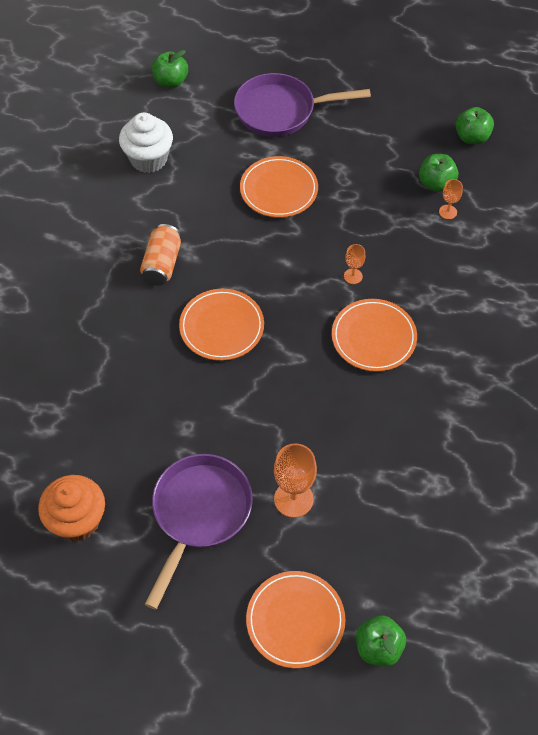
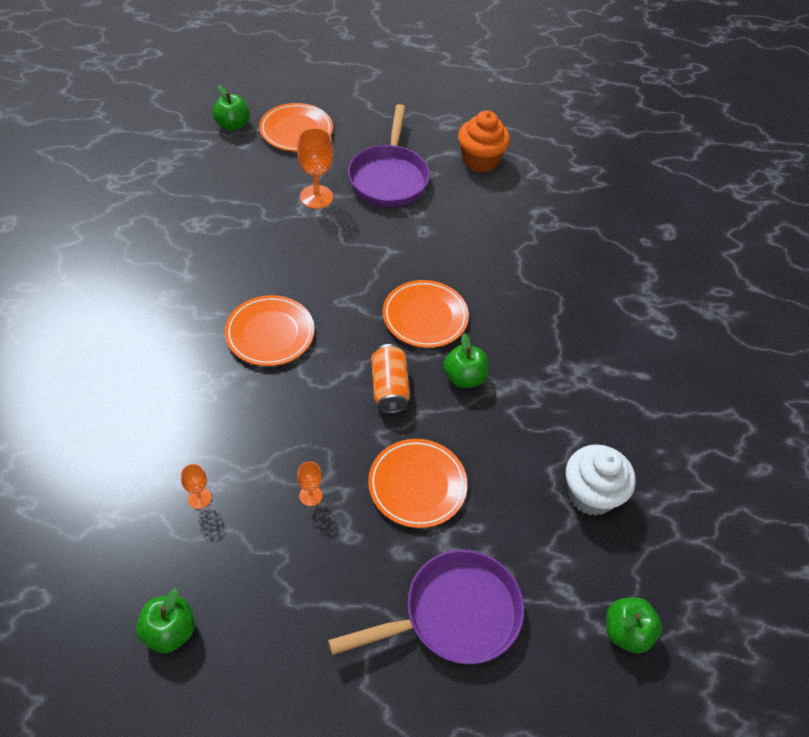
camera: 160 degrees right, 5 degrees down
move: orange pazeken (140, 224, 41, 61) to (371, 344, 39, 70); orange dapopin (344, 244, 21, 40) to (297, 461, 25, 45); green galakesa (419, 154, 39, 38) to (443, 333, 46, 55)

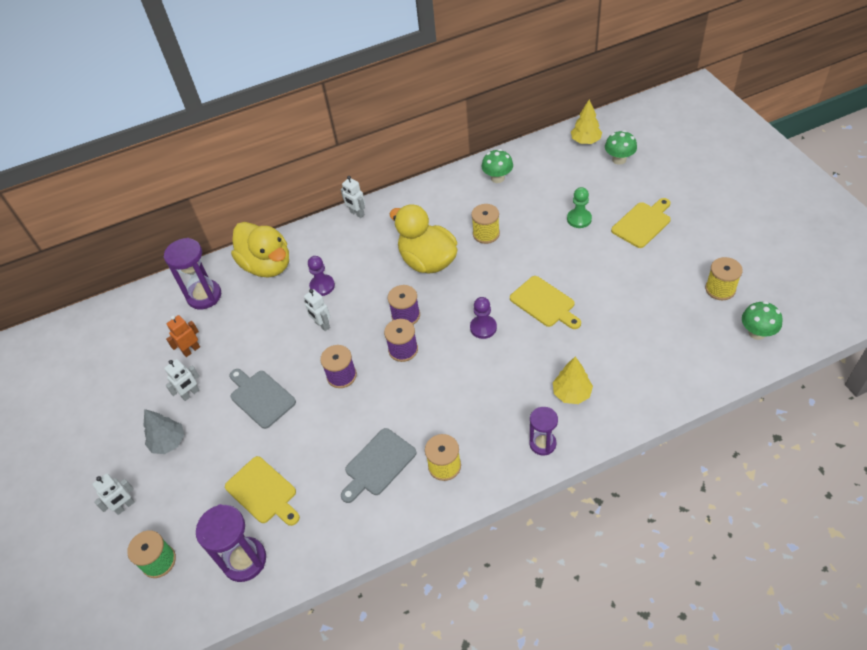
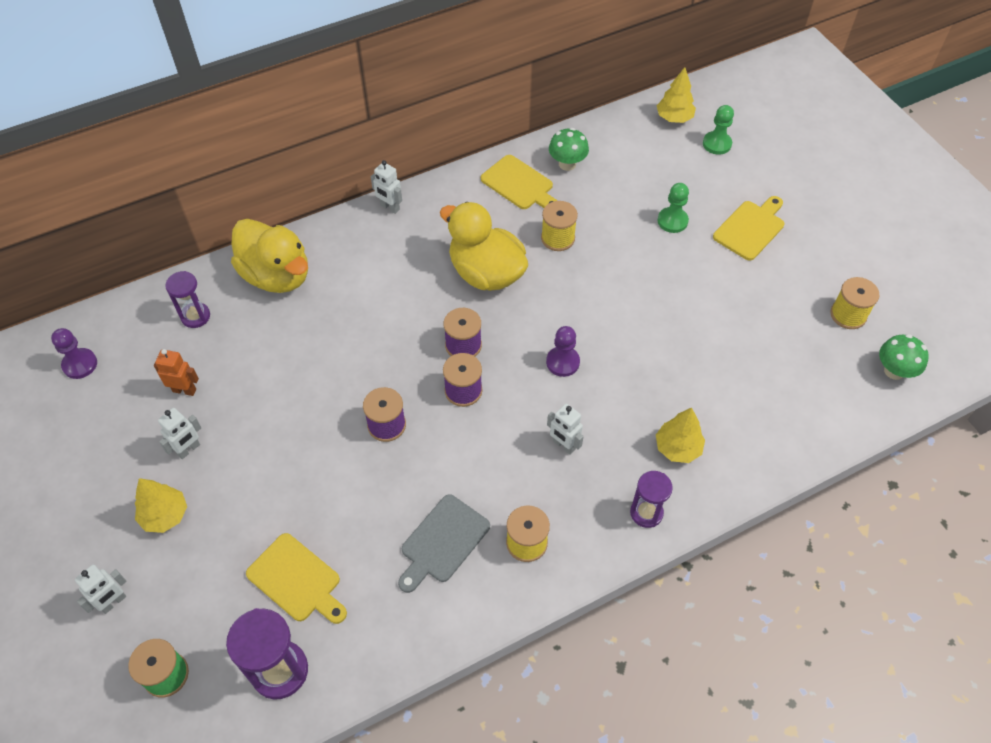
camera: 10 degrees left, 5 degrees up
delete: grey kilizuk (229, 369, 67, 60)
move: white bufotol (304, 289, 26, 42) to (547, 404, 37, 51); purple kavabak (308, 256, 27, 40) to (51, 328, 46, 51); yellow kilizuk (510, 276, 71, 53) to (481, 155, 77, 54)
replace: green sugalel (605, 130, 32, 35) to green kavabak (703, 105, 31, 50)
recolor: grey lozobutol (144, 409, 40, 45) to yellow lozobutol (135, 478, 52, 55)
rotate: orange bufotol (166, 315, 34, 42) = (154, 349, 45, 47) 60 degrees clockwise
resize: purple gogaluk (164, 238, 57, 72) = (165, 271, 45, 57) x0.63

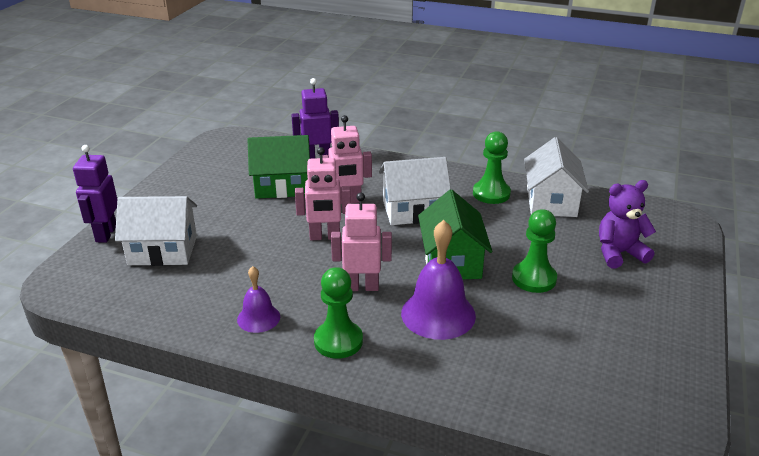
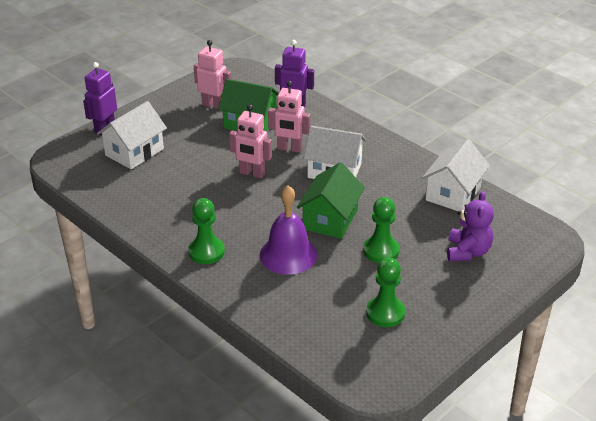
camera: 25 degrees right, 5 degrees up
delete: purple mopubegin (237, 266, 43, 67)
move: pink bufotol (331, 193, 61, 98) to (194, 40, 37, 69); green kavabak (473, 131, 38, 73) to (366, 258, 39, 69)
rotate: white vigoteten (115, 196, 82, 70) = (97, 101, 70, 68) 75 degrees counterclockwise; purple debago (599, 180, 57, 88) = (447, 191, 47, 70) 90 degrees clockwise

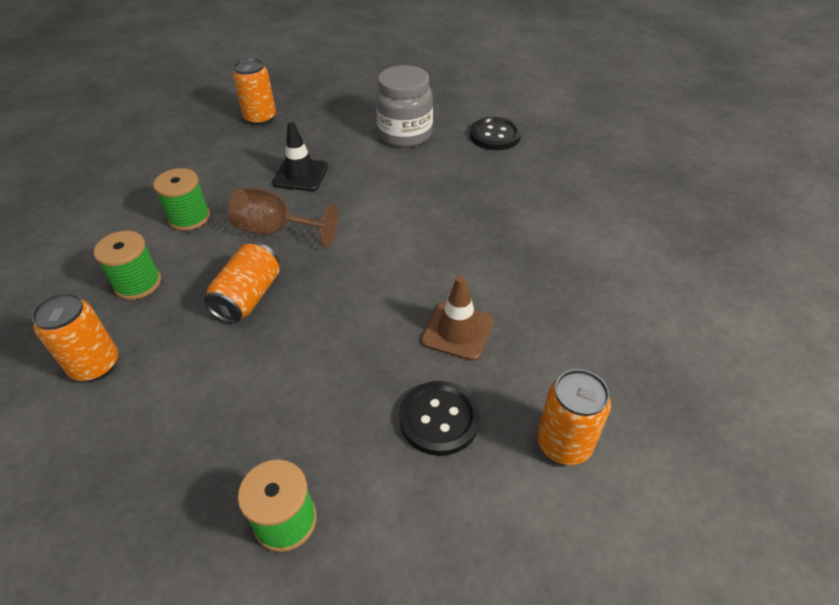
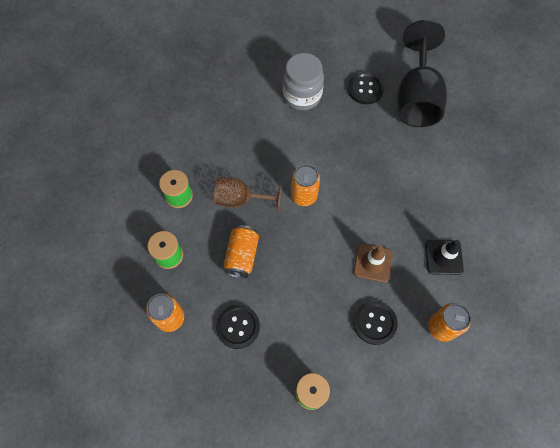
camera: 10 degrees left, 20 degrees up
insert: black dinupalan (216, 304, 44, 45); black dapopin (397, 20, 50, 107)
move: orange pazeken (232, 58, 44, 67) to (291, 165, 29, 41); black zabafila (272, 122, 56, 69) to (425, 240, 39, 35)

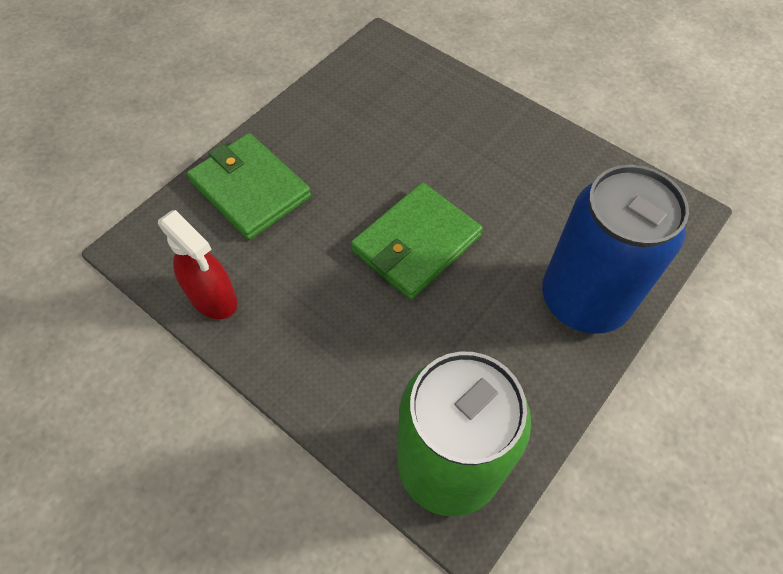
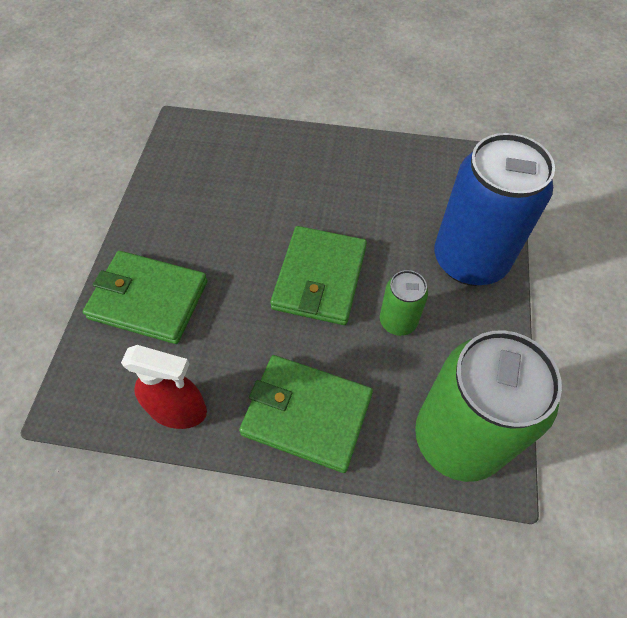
camera: 30 degrees left, 0 degrees up
insert: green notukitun (239, 355, 134, 118); green pazeken (380, 270, 48, 66)

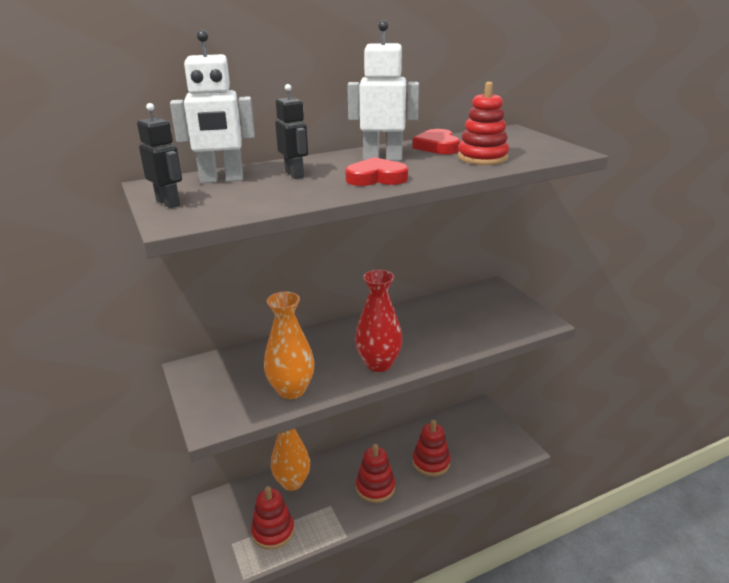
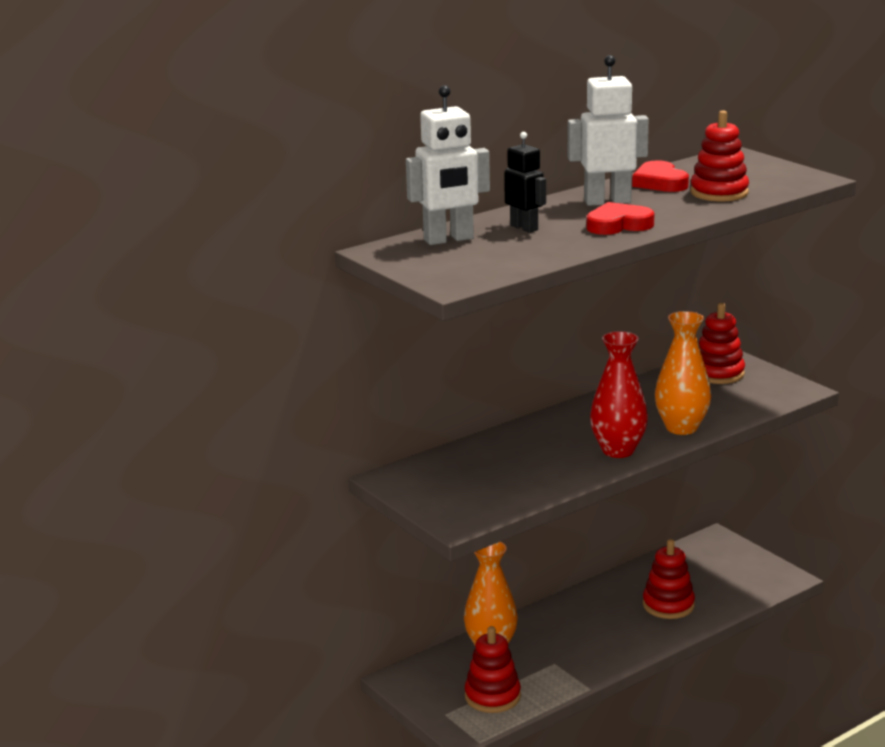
camera: 10 degrees left, 5 degrees down
delete: black bufotol (137, 103, 45, 105)
move: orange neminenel (264, 292, 51, 107) to (655, 311, 56, 124); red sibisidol (356, 444, 39, 59) to (699, 303, 46, 81)

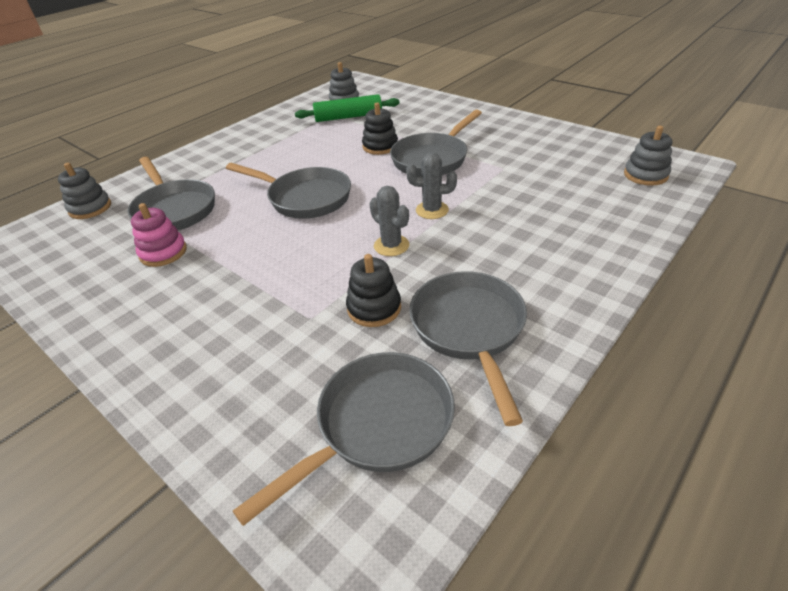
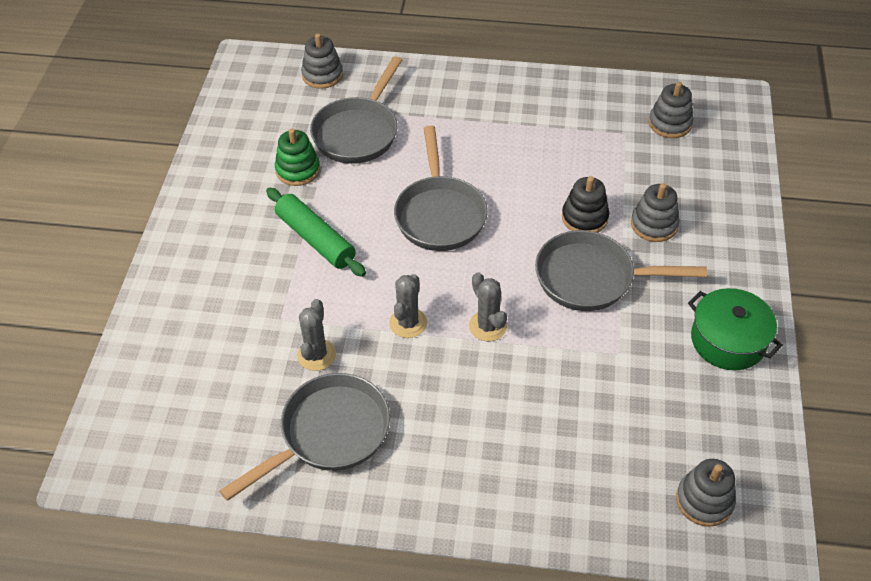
camera: 55 degrees right, 10 degrees up
delete: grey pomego (233, 352, 222, 174)
insert: grey sibisidol (631, 183, 48, 59); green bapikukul (688, 288, 95, 82)
move: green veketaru (295, 94, 105, 28) to (266, 188, 100, 89)
replace: black sibisidol (346, 254, 55, 73) to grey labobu (297, 299, 39, 72)
recolor: pink sibisidol (131, 203, 56, 64) to green sibisidol (275, 129, 45, 57)

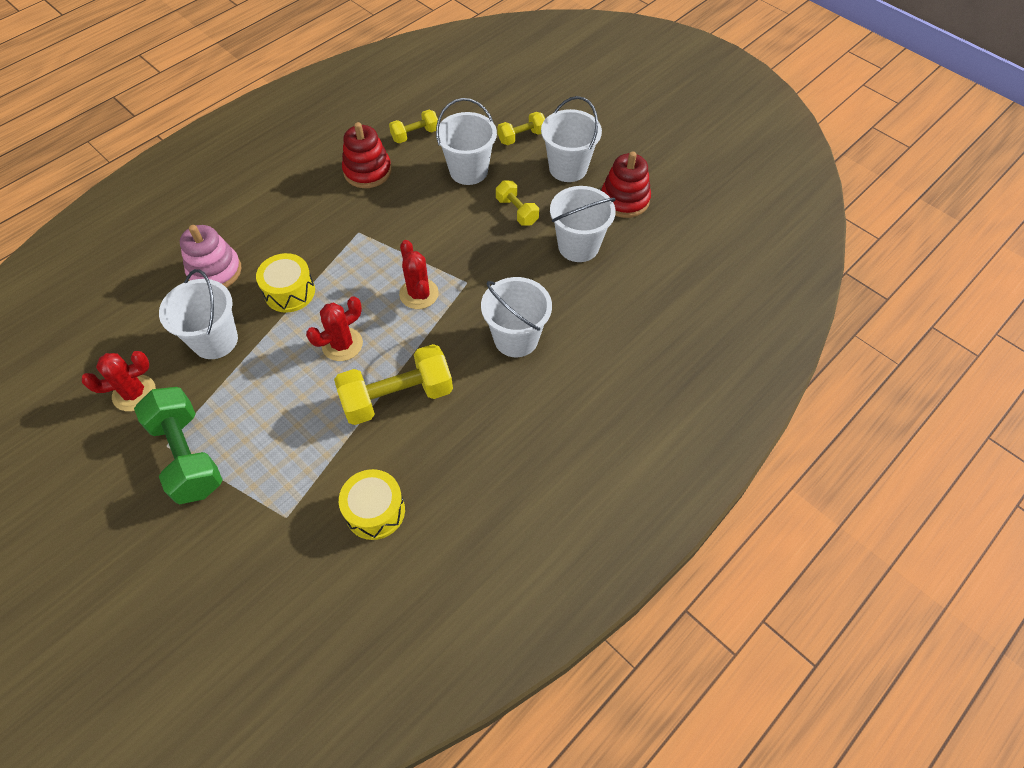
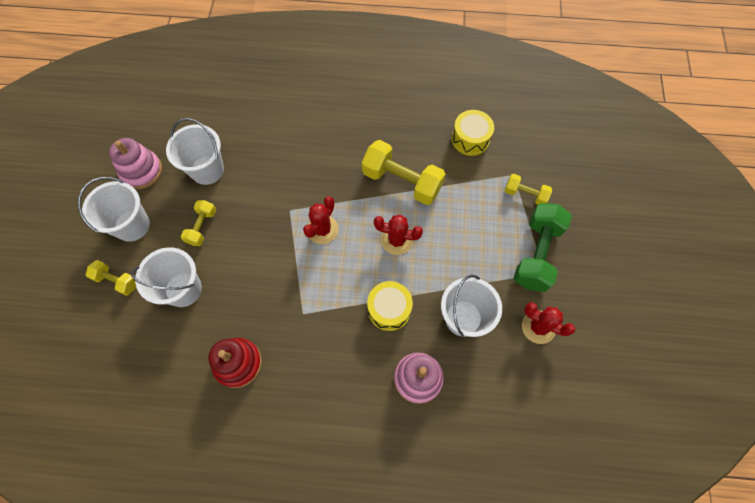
camera: 130 degrees left, 10 degrees up
delete: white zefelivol (481, 277, 71, 80)
move: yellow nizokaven (389, 110, 49, 33) to (505, 174, 47, 31)
recolor: red sibisidol (601, 151, 50, 67) to pink sibisidol (109, 138, 53, 51)

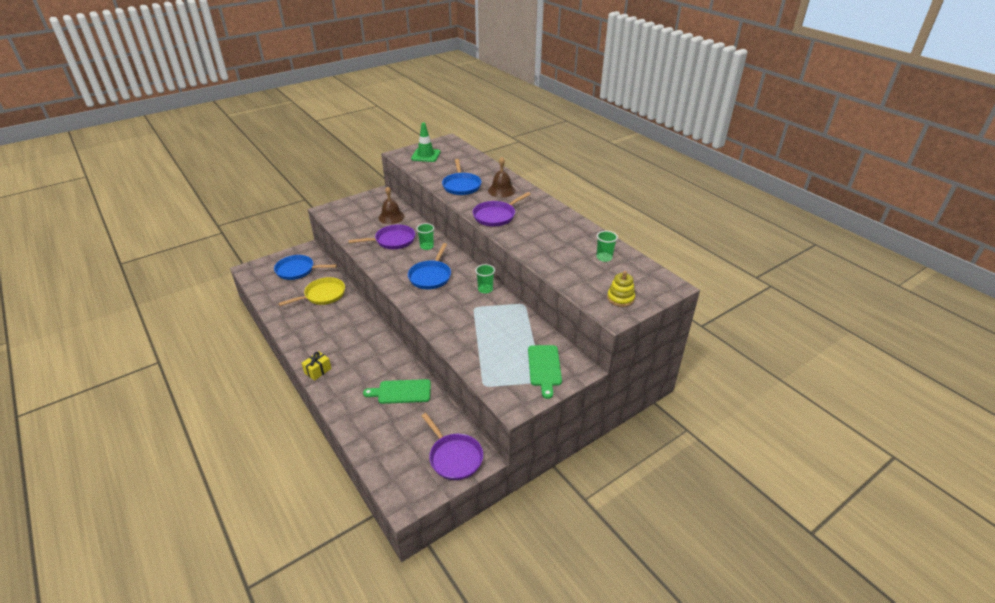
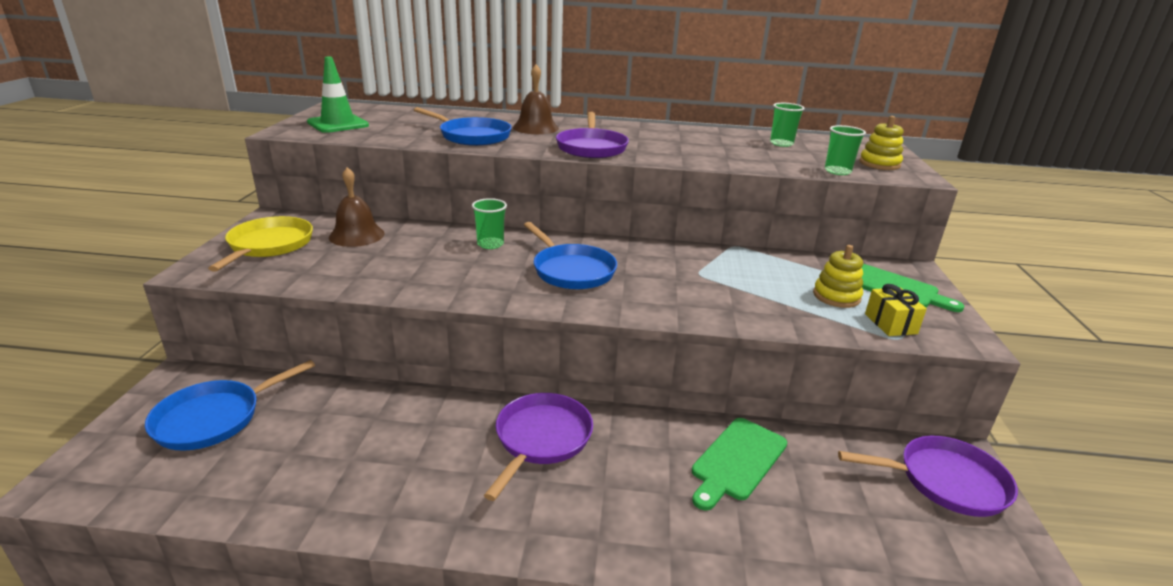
camera: 50 degrees left, 10 degrees down
insert: yellow sibisidol (813, 245, 50, 63)
move: yellow pomego (278, 277, 67, 29) to (208, 216, 105, 56); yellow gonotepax (302, 351, 30, 30) to (865, 284, 62, 52); purple pomego (349, 224, 66, 25) to (484, 393, 109, 108); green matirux (475, 264, 20, 29) to (825, 125, 41, 50)

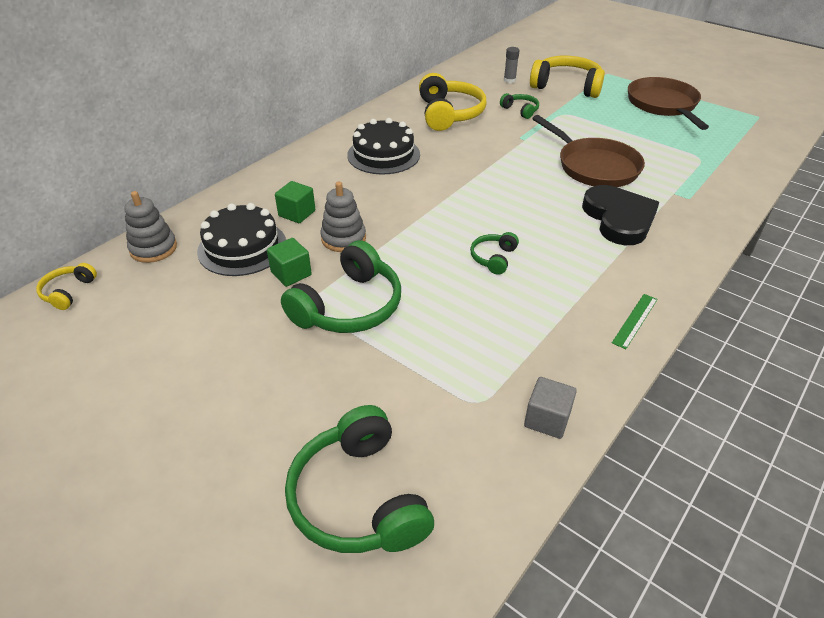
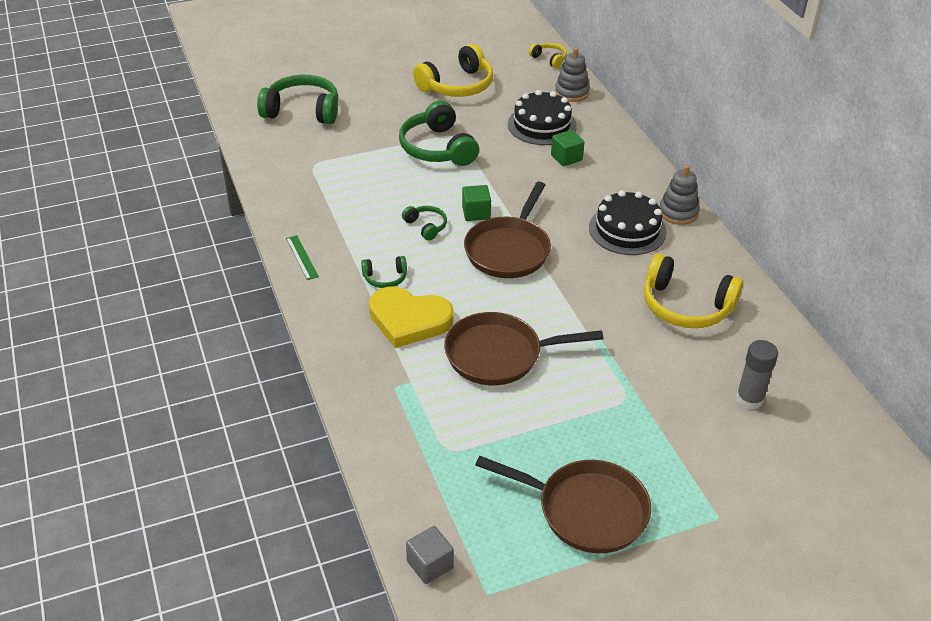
camera: 120 degrees right, 0 degrees up
insert: brown pomego (464, 182, 87, 96)
move: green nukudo (267, 238, 45, 49) to (462, 185, 29, 36); grey sibisidol (320, 182, 46, 70) to (660, 165, 40, 60); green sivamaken (500, 93, 39, 26) to (361, 256, 46, 32); grey nukudo (524, 377, 53, 62) to (406, 526, 48, 58); yellow sivamaken (530, 56, 75, 42) to (413, 44, 80, 53)
recolor: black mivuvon (582, 185, 77, 60) to yellow mivuvon (369, 286, 85, 62)
resize: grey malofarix (504, 47, 16, 36) = (736, 340, 42, 70) x1.52

